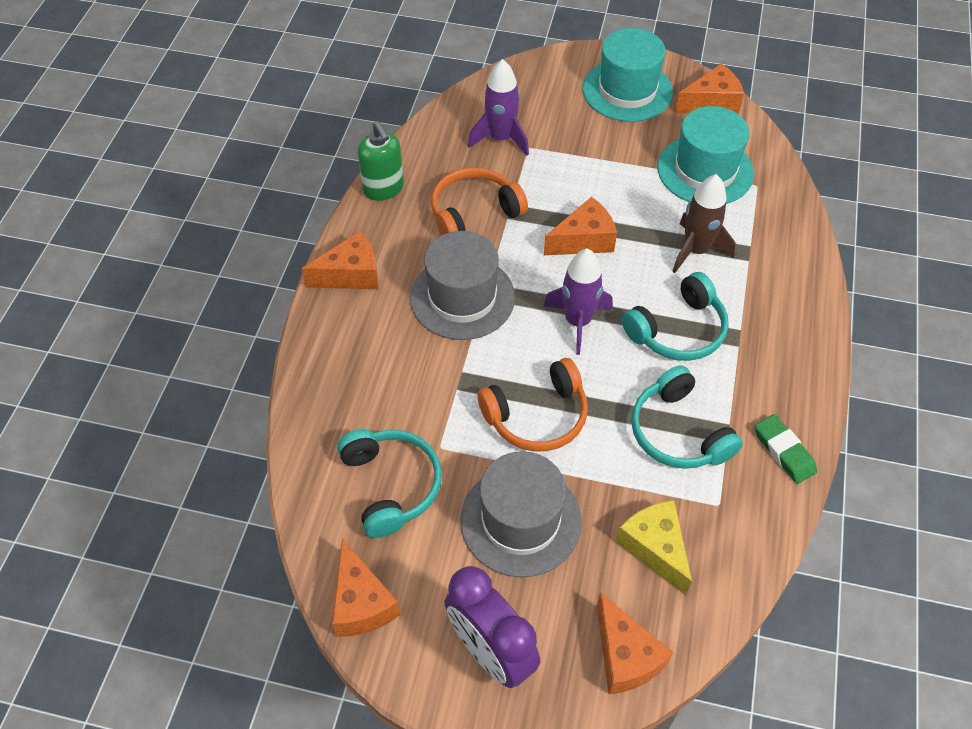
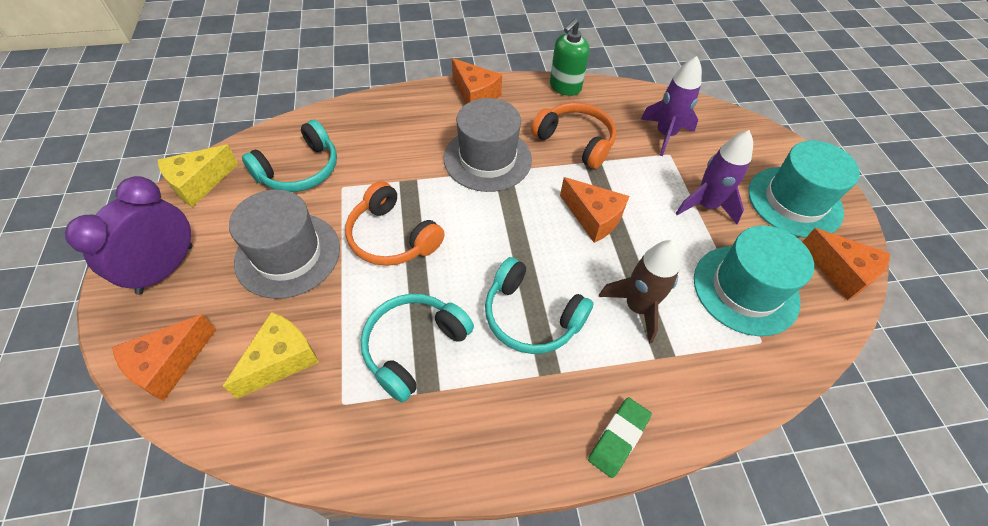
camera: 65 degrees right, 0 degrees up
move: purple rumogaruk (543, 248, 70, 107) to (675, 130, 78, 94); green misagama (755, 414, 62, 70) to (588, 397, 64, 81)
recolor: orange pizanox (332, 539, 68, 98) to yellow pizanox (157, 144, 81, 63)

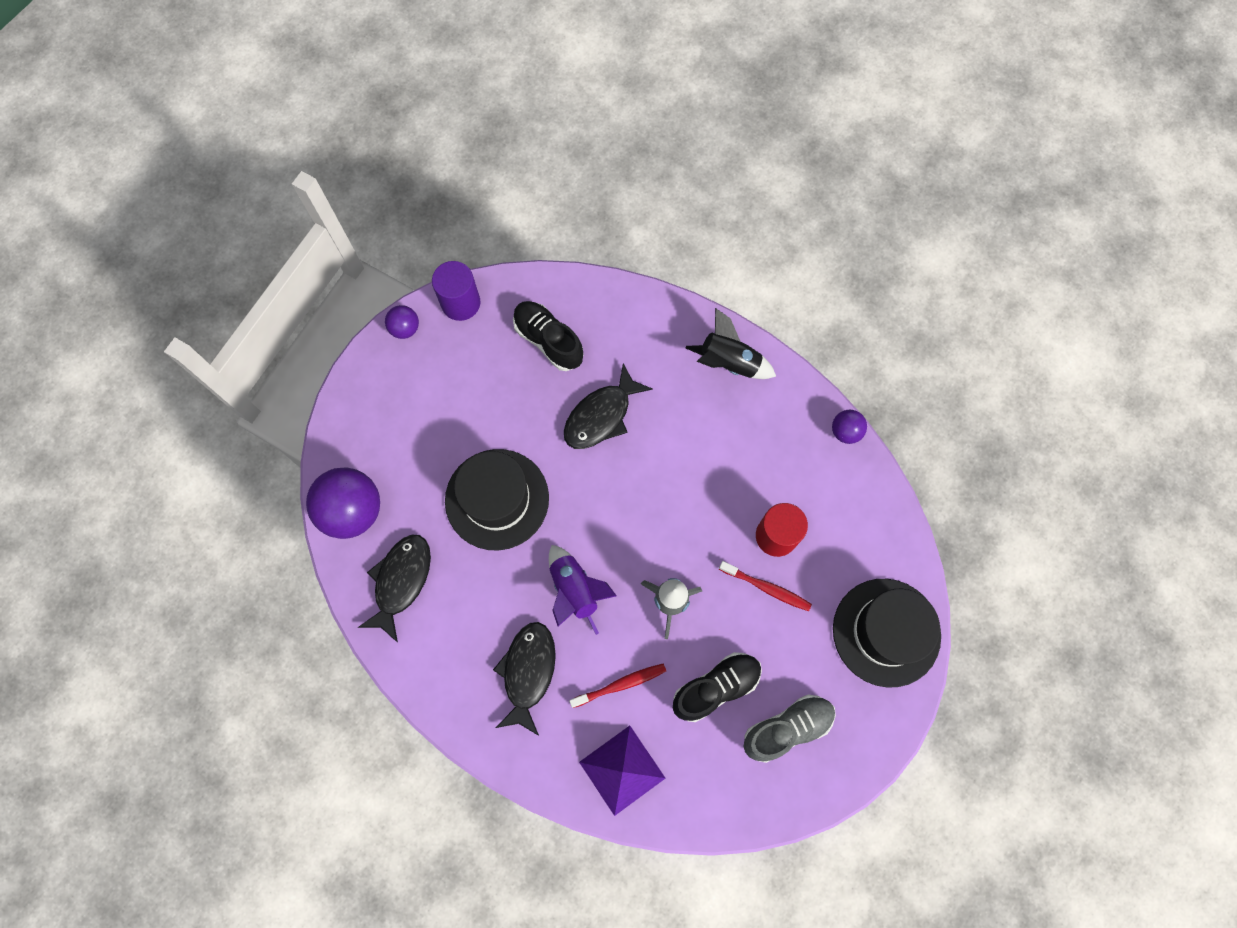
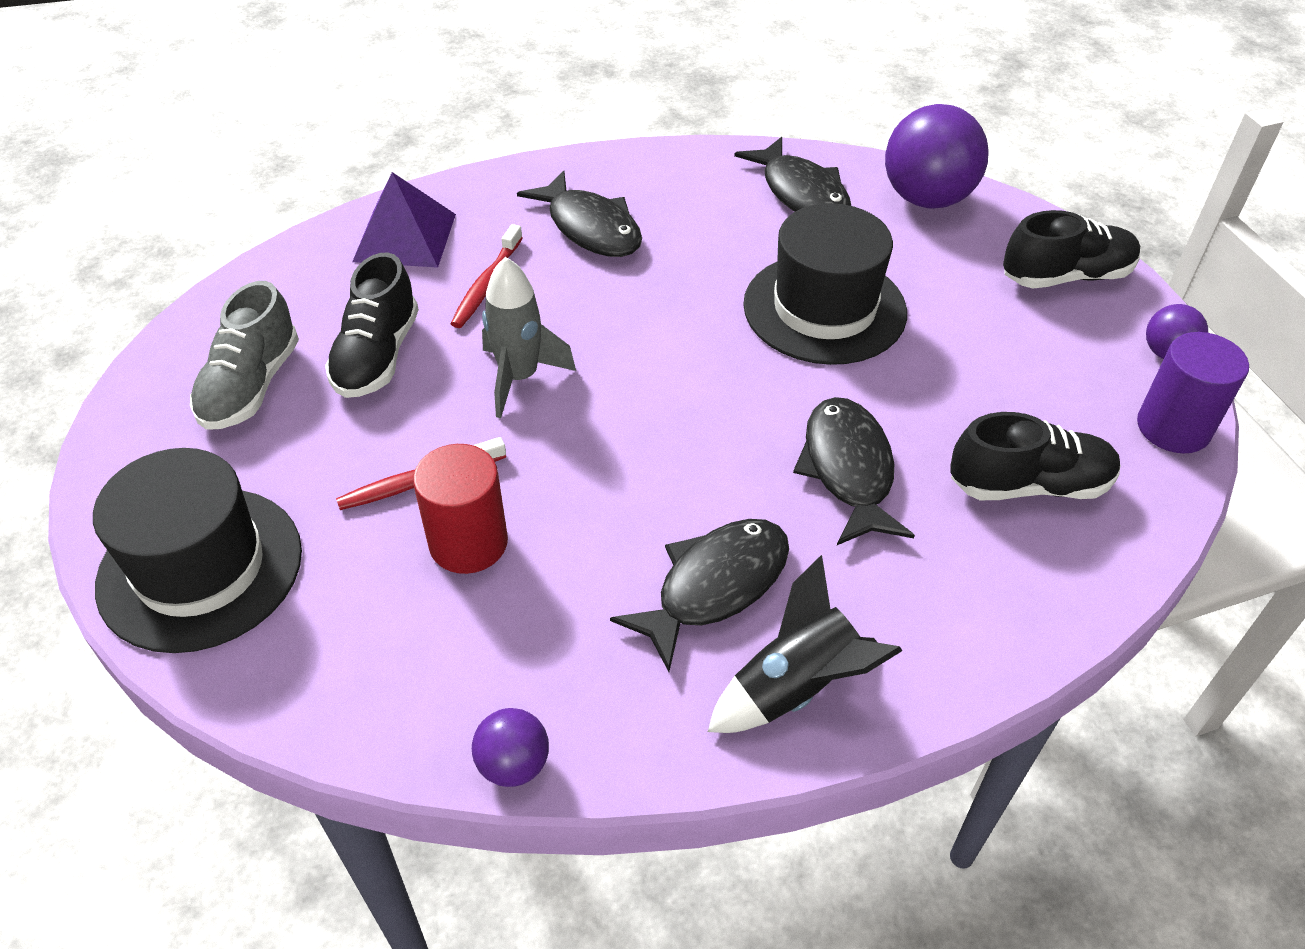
camera: 130 degrees right, 25 degrees down
delete: purple rumogaruk (549, 545, 68, 90)
insert: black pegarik (610, 519, 179, 153); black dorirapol (1003, 210, 137, 79)

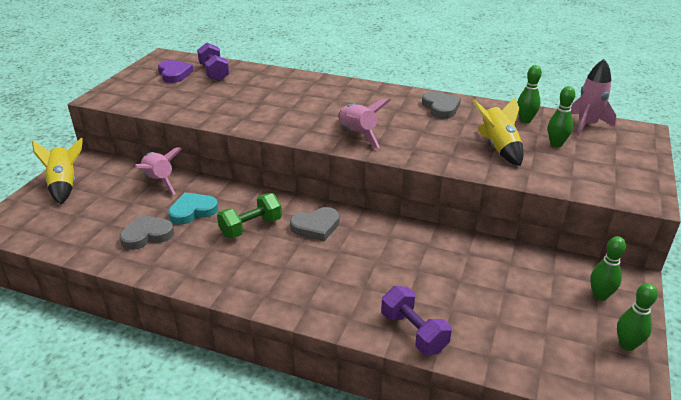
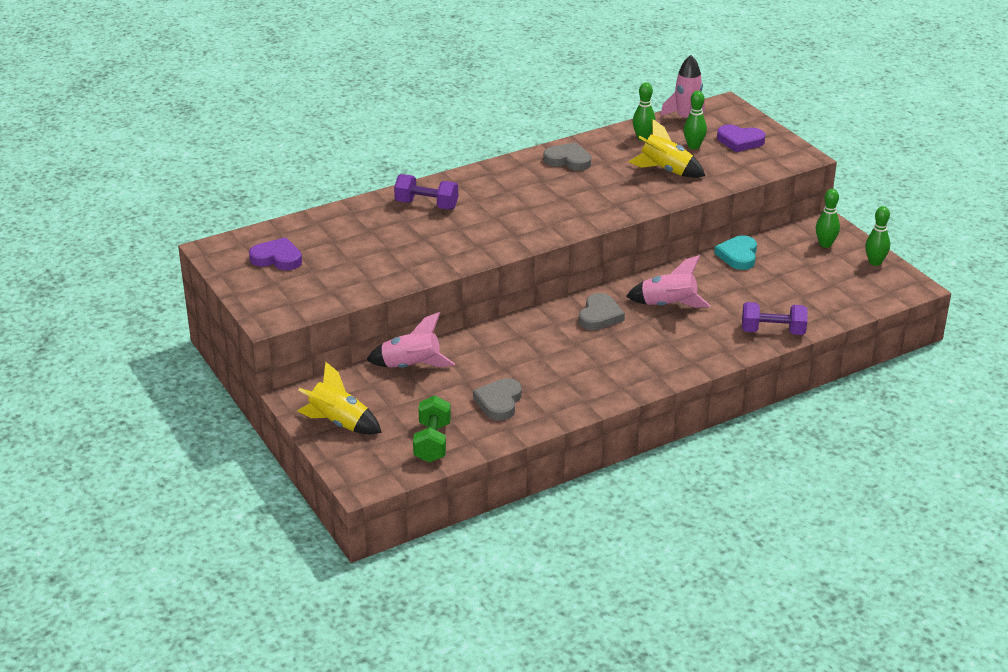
camera: 50 degrees left, 0 degrees up
insert: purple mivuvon (717, 125, 48, 27)
move: turquoise mivuvon (168, 193, 50, 32) to (714, 235, 43, 35); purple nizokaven (197, 43, 32, 38) to (394, 174, 64, 35); green nizokaven (217, 193, 65, 45) to (413, 396, 38, 67); pink rumogaruk (339, 99, 52, 49) to (626, 255, 85, 53)

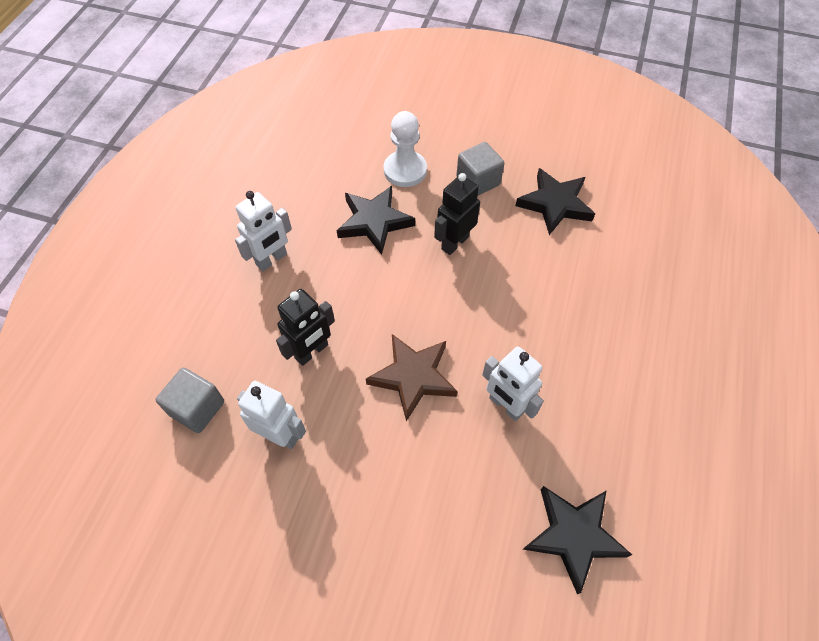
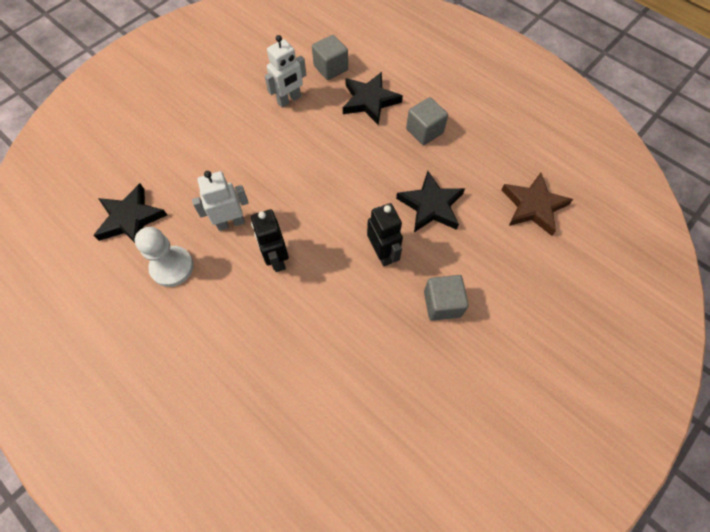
camera: 115 degrees right, 5 degrees up
move: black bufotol (276, 289, 59, 77) to (251, 209, 38, 63); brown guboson (366, 334, 92, 87) to (501, 173, 72, 63); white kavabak (384, 111, 43, 76) to (135, 227, 59, 60); black guboson (515, 168, 80, 67) to (343, 72, 60, 53)
replace: white bufotol (235, 191, 57, 80) to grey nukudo (406, 97, 42, 48)

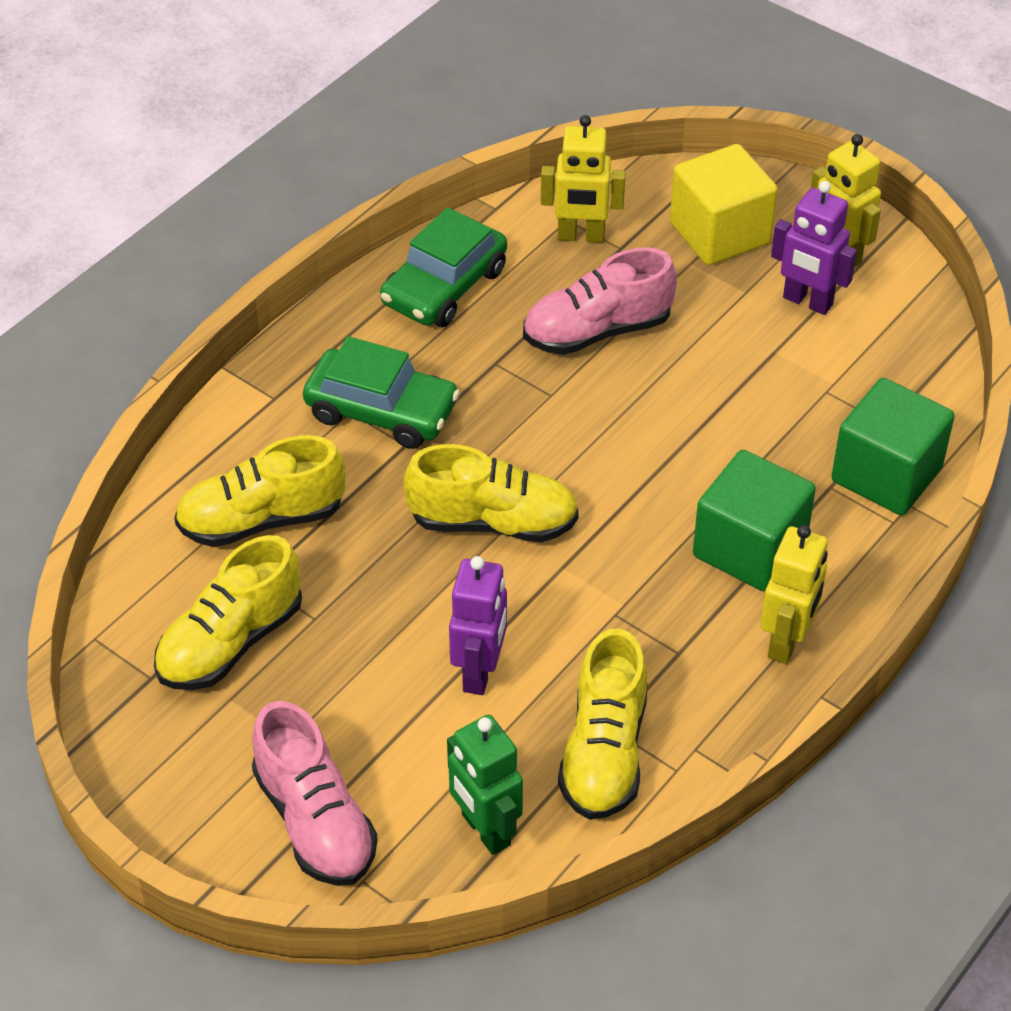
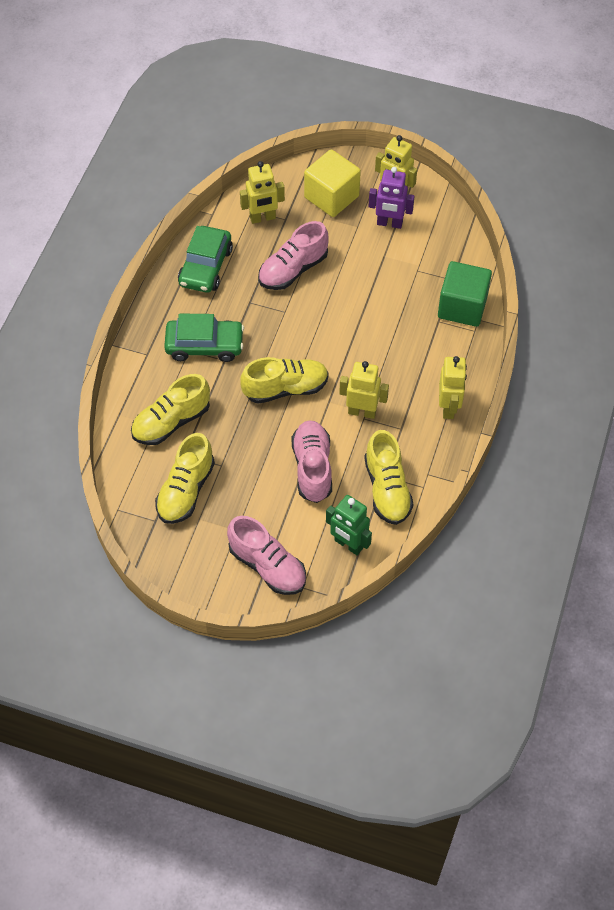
camera: 20 degrees left, 10 degrees up
delete: green nukudo (693, 450, 123, 141)
insert: yellow bufotol (339, 361, 50, 58)
replace: purple bufotol (449, 556, 58, 139) to pink dorirapol (291, 420, 41, 83)

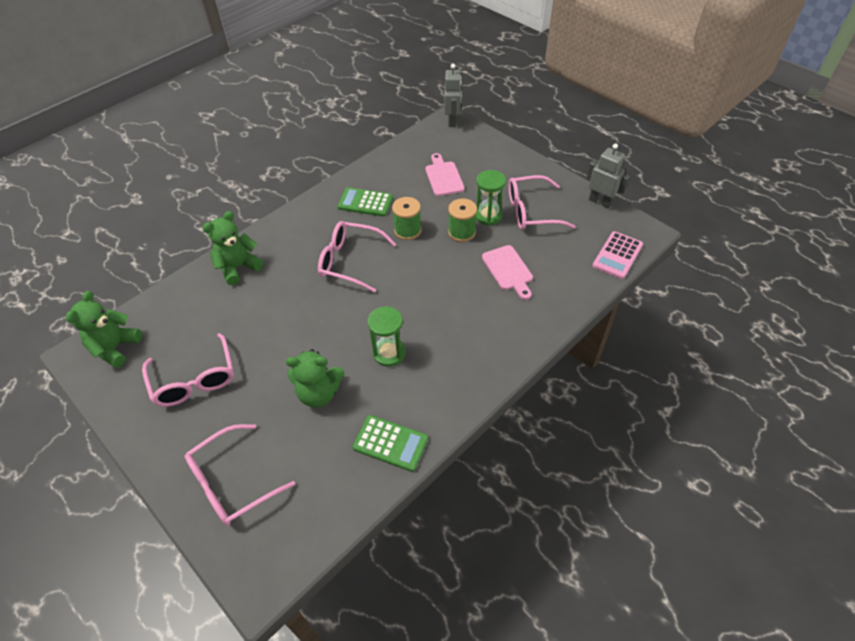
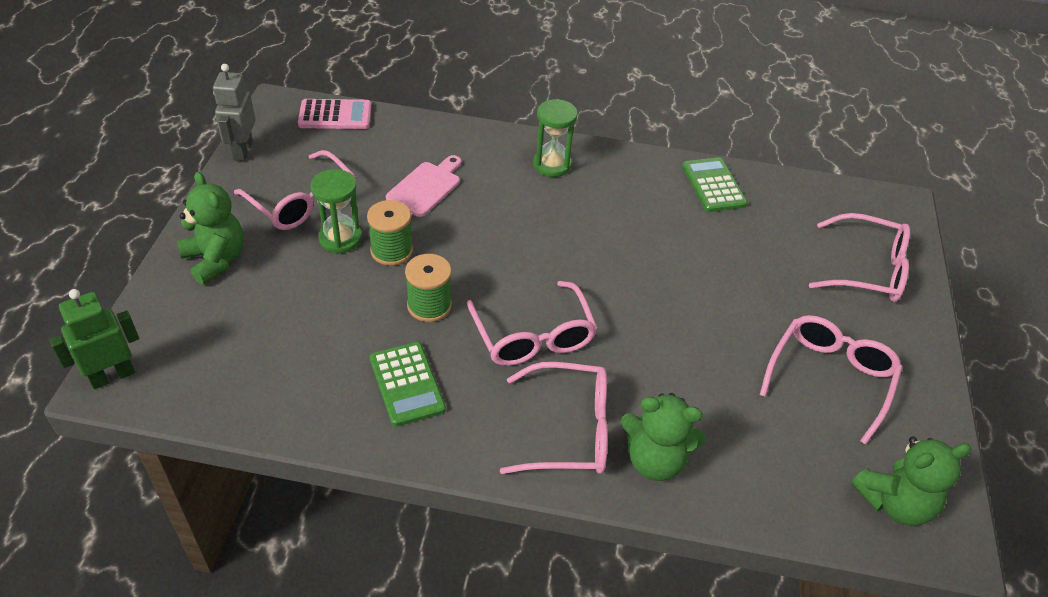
camera: 130 degrees left, 5 degrees down
delete: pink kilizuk (425, 153, 39, 43)
insert: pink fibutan (500, 362, 108, 112)
move: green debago (286, 349, 58, 59) to (177, 172, 67, 113); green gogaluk (368, 306, 37, 61) to (533, 99, 45, 78)
recolor: grey bufotol (444, 64, 18, 63) to green bufotol (49, 289, 90, 100)

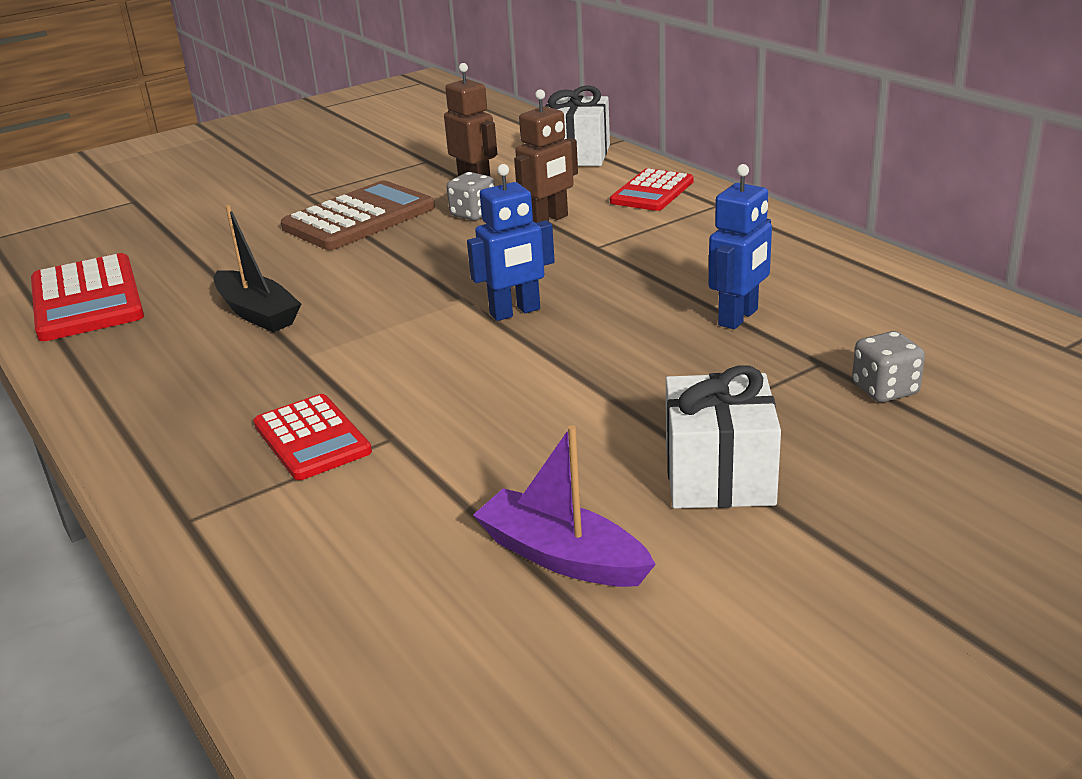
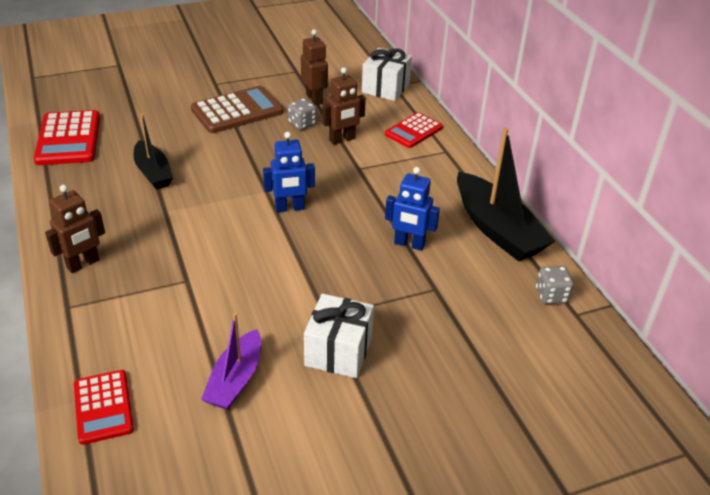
camera: 10 degrees right, 10 degrees up
insert: brown bufotol (45, 185, 60, 88); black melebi (457, 127, 98, 134)
move: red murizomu (253, 394, 119, 86) to (74, 370, 60, 75); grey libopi (852, 331, 73, 71) to (536, 266, 38, 38)
rotate: purple melebi (473, 425, 183, 162) = (201, 313, 60, 97) 120 degrees counterclockwise; blue bufotol (709, 164, 63, 165) = (385, 167, 55, 84) 60 degrees clockwise

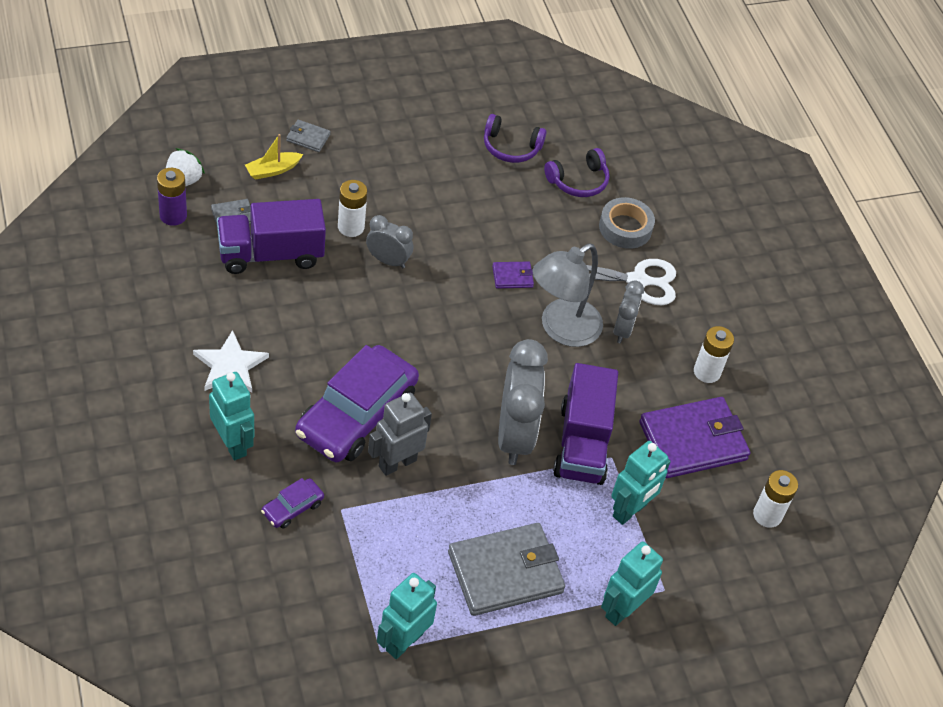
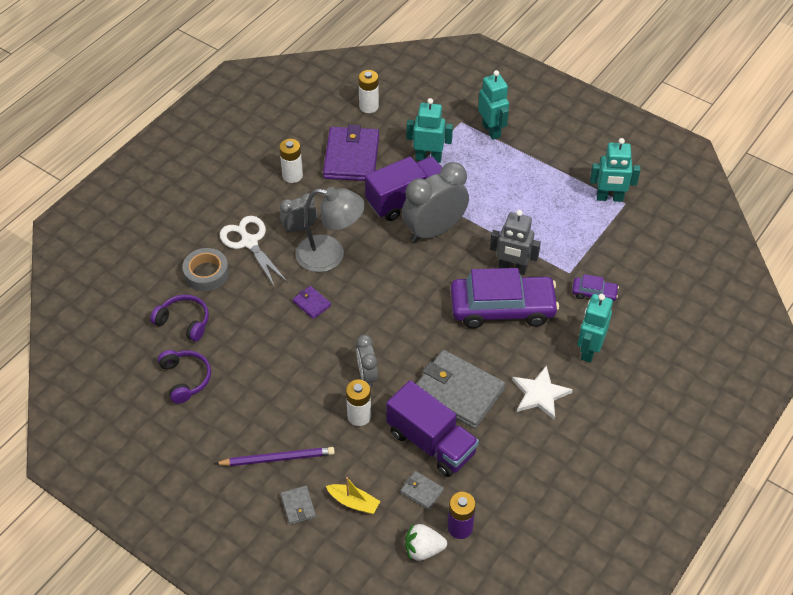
camera: 120 degrees left, 0 degrees up
insert: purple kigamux (215, 447, 120, 19)
move: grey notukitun (448, 523, 117, 93) to (416, 350, 89, 79)
rotate: turquoise bufotol (601, 541, 62, 85) = (478, 70, 31, 70) 120 degrees counterclockwise; purple notukitun (639, 397, 111, 81) = (323, 125, 56, 56) 60 degrees clockwise

